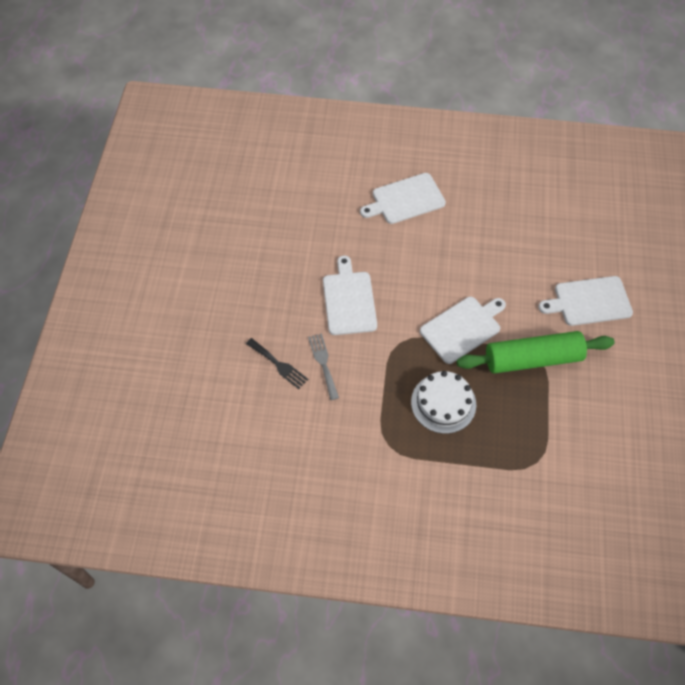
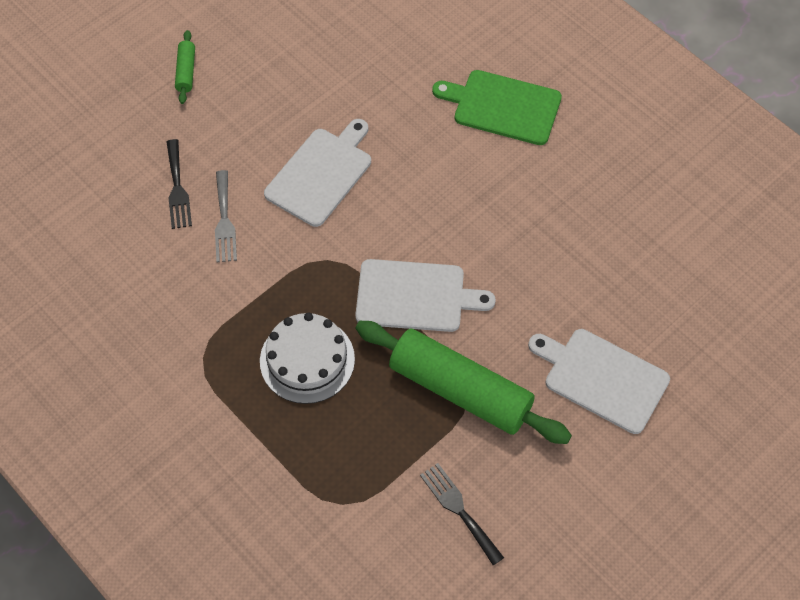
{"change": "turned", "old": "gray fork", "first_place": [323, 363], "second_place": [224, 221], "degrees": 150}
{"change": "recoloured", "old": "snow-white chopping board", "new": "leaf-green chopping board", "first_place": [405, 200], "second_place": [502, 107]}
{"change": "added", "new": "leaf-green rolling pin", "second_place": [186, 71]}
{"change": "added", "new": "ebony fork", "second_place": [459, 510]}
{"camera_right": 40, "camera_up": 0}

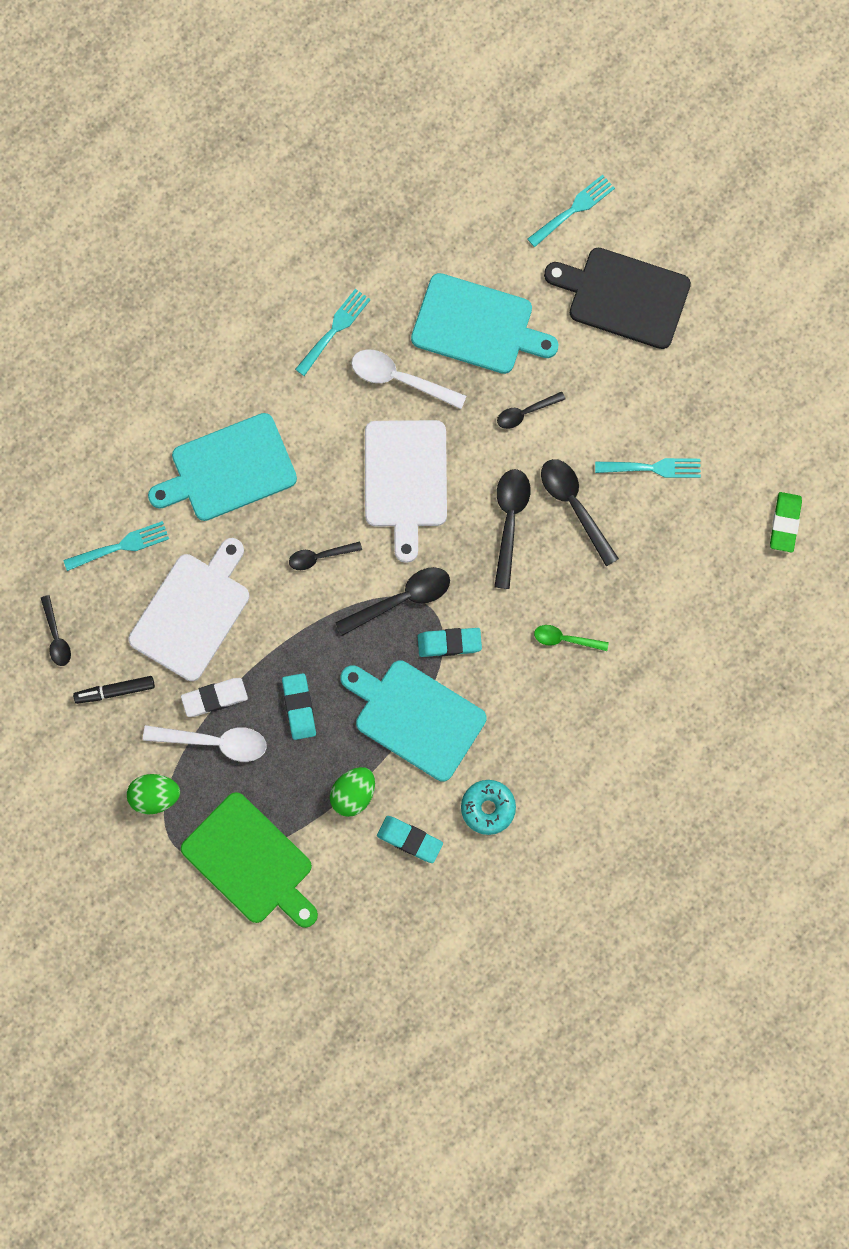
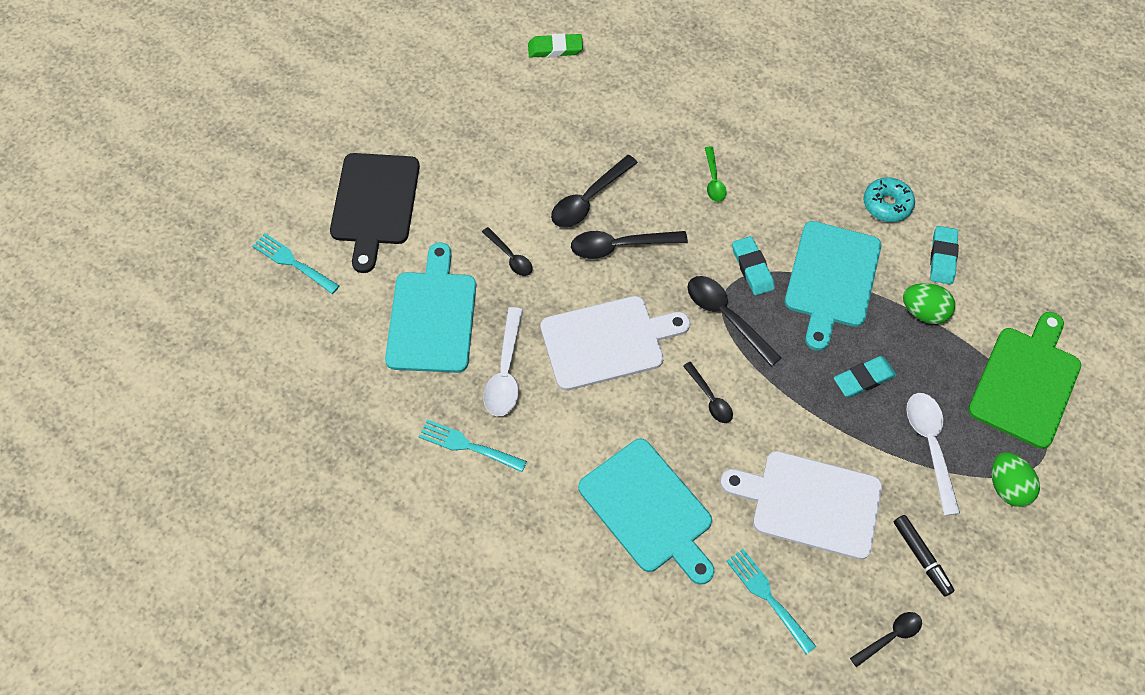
{"change": "removed", "old": "snow-white eraser", "first_place": [214, 698]}
{"change": "removed", "old": "turquoise fork", "first_place": [653, 468]}
{"camera_right": -105, "camera_up": -15}

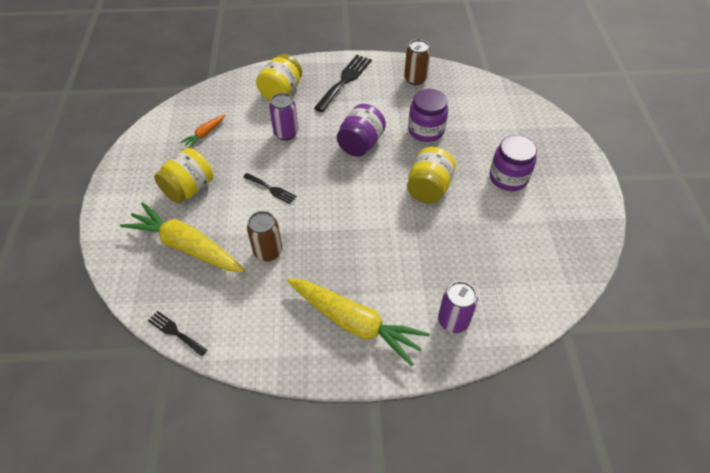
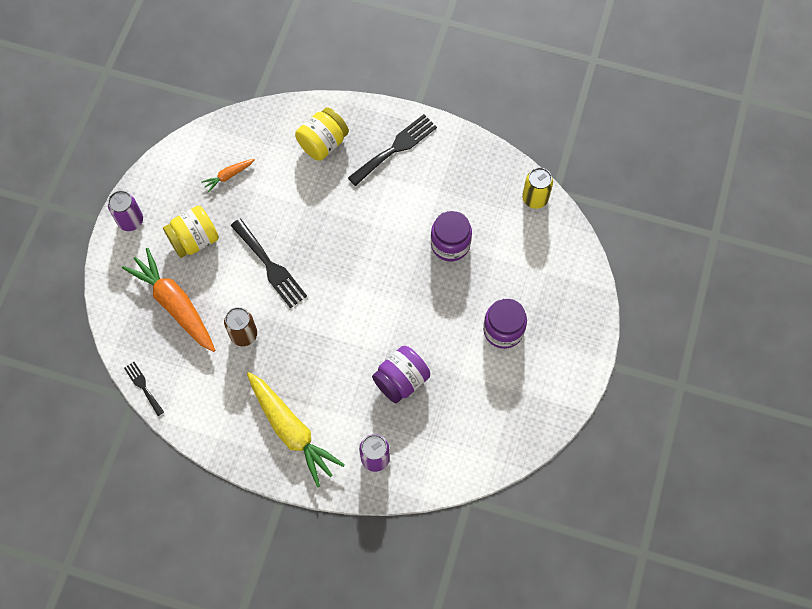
{"change": "recoloured", "old": "bright yellow toy carrot", "new": "orange-coloured toy carrot", "first_place": [186, 246], "second_place": [174, 304]}
{"change": "resized", "old": "ebony fork", "first_place": [271, 189], "second_place": [270, 266], "factor": 1.8}
{"change": "moved", "old": "purple can", "first_place": [286, 133], "second_place": [130, 221]}
{"change": "moved", "old": "purple preserve jar", "first_place": [360, 144], "second_place": [401, 380]}
{"change": "removed", "old": "russet can", "first_place": [415, 79]}
{"change": "removed", "old": "bright yellow preserve jar", "first_place": [428, 188]}
{"change": "added", "new": "bright yellow can", "second_place": [535, 198]}
{"camera_right": 20, "camera_up": 15}

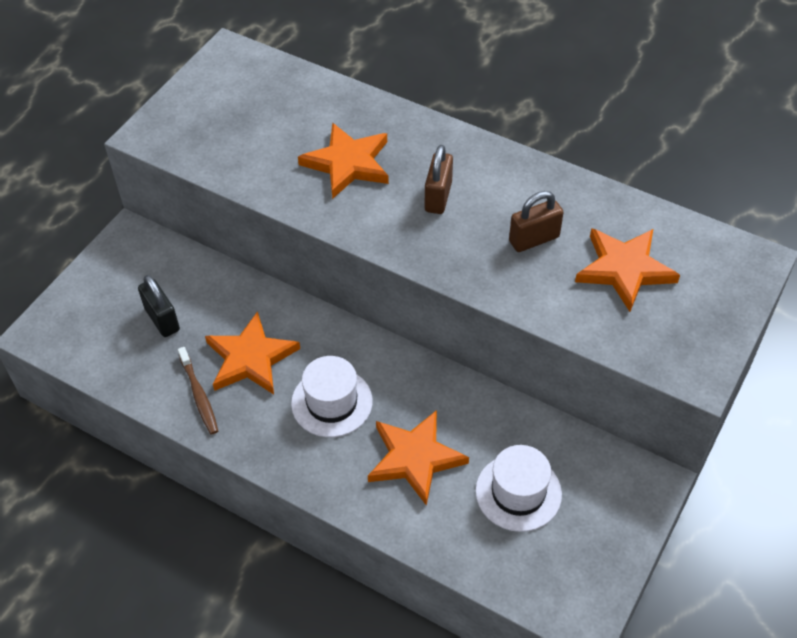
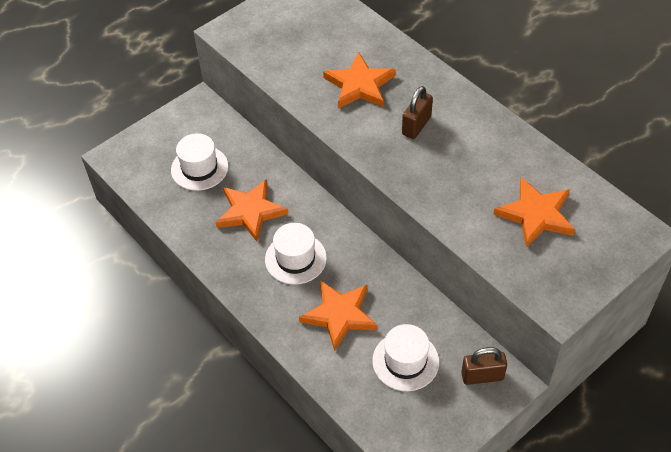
{"change": "replaced", "old": "ebony padlock", "new": "snow-white hat", "first_place": [162, 319], "second_place": [199, 168]}
{"change": "removed", "old": "russet toothbrush", "first_place": [199, 395]}
{"change": "moved", "old": "russet padlock", "first_place": [534, 239], "second_place": [482, 376]}
{"camera_right": 20, "camera_up": 0}

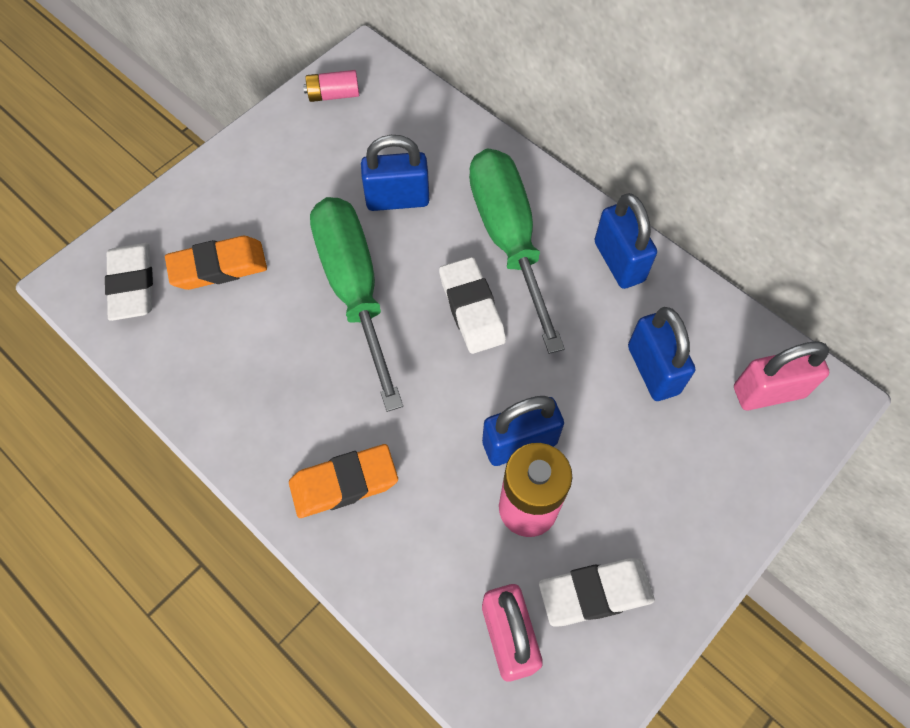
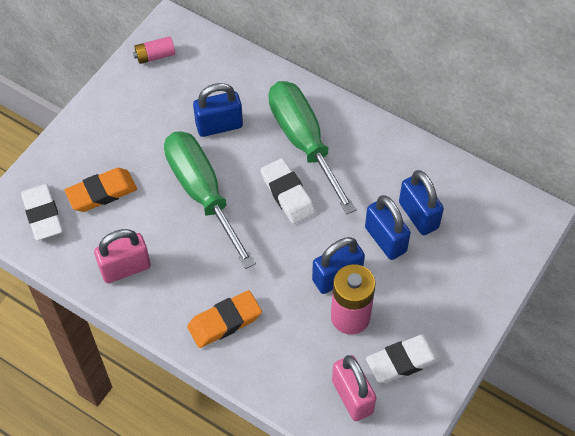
{"change": "moved", "old": "cobalt padlock", "first_place": [619, 261], "second_place": [385, 239]}
{"change": "moved", "old": "pink padlock", "first_place": [768, 392], "second_place": [125, 268]}
{"camera_right": -10, "camera_up": -5}

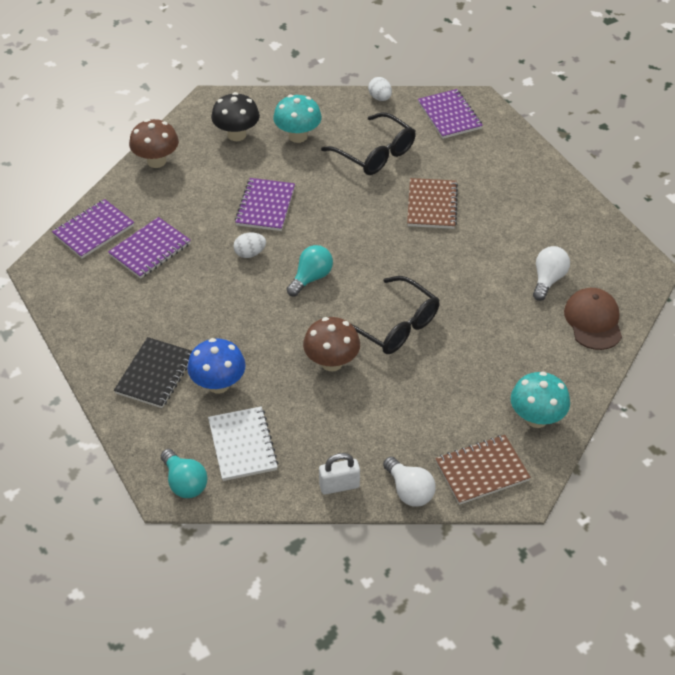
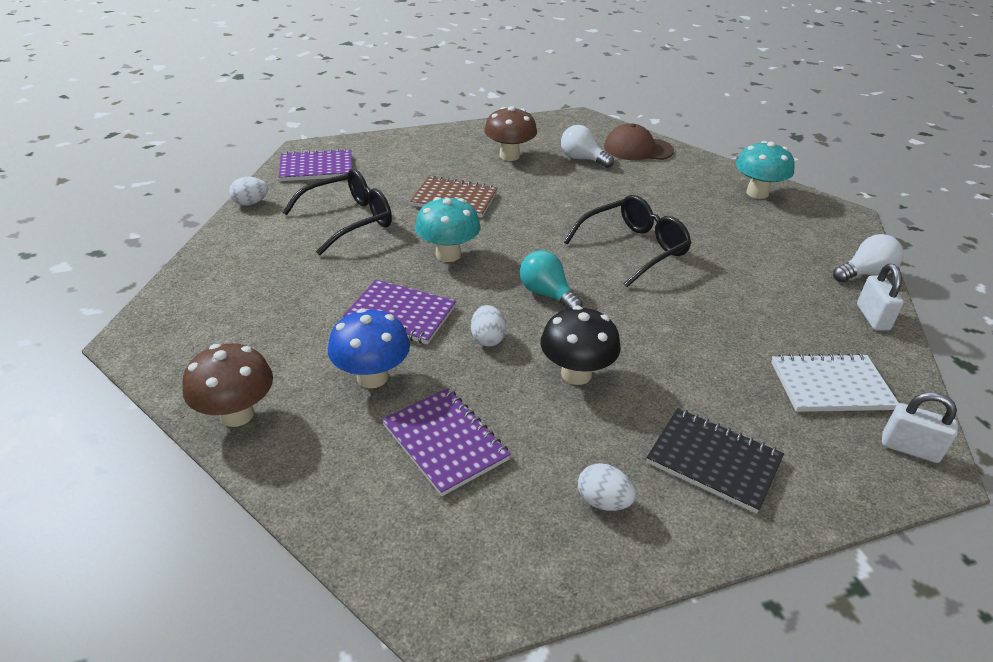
{"change": "removed", "old": "purple notebook", "first_place": [93, 230]}
{"change": "replaced", "old": "turquoise light bulb", "new": "snow-white padlock", "first_place": [184, 483], "second_place": [909, 448]}
{"change": "moved", "old": "cobalt toadstool", "first_place": [218, 384], "second_place": [372, 377]}
{"change": "moved", "old": "ebony toadstool", "first_place": [237, 135], "second_place": [576, 374]}
{"change": "moved", "old": "turquoise toadstool", "first_place": [298, 136], "second_place": [448, 255]}
{"change": "moved", "old": "russet toadstool", "first_place": [331, 362], "second_place": [509, 156]}
{"change": "removed", "old": "russet notebook", "first_place": [482, 471]}
{"change": "added", "new": "snow-white egg shape", "second_place": [603, 501]}
{"camera_right": -80, "camera_up": -10}

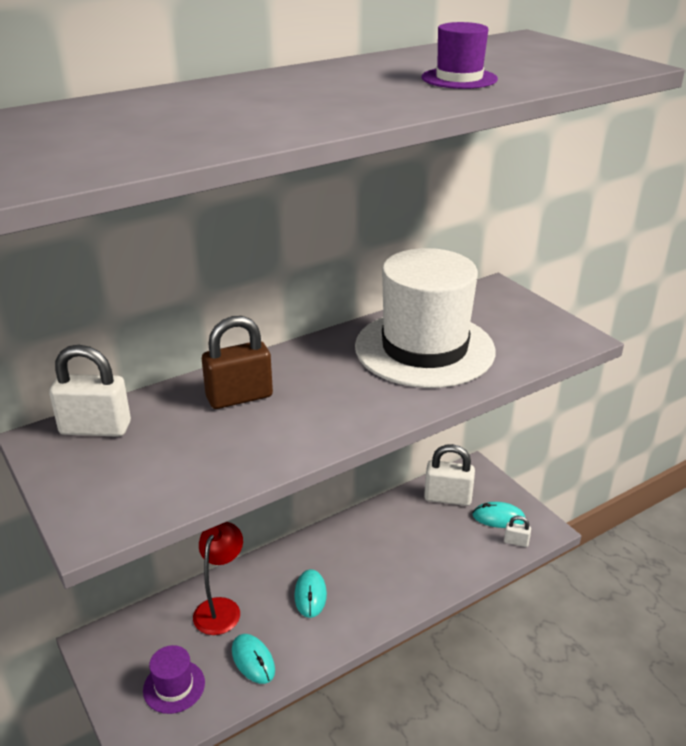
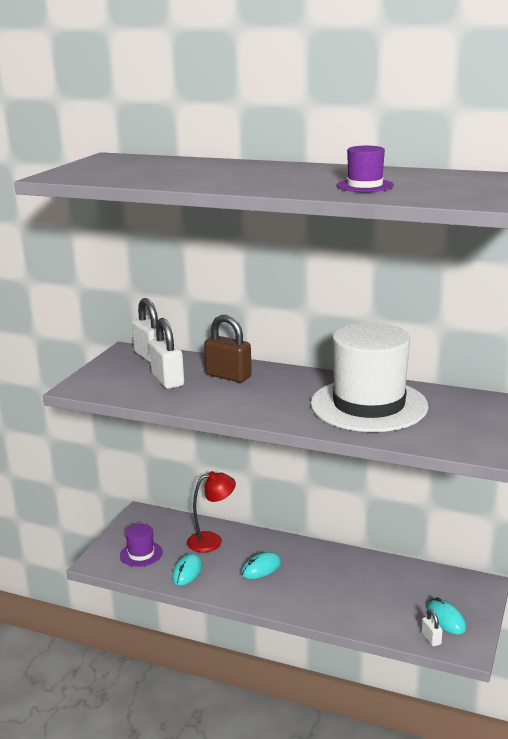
{"change": "moved", "old": "snow-white padlock", "first_place": [448, 498], "second_place": [167, 380]}
{"camera_right": 55, "camera_up": -10}

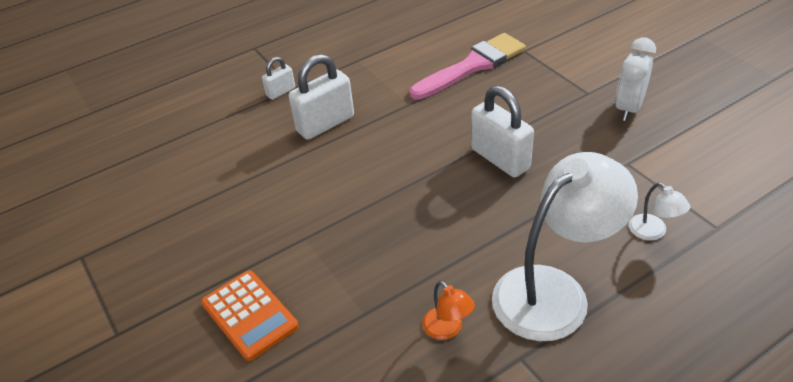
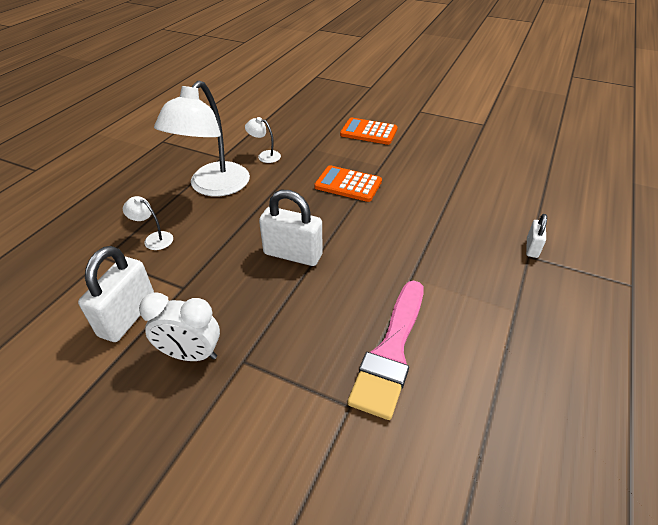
{"change": "moved", "old": "snow-white padlock", "first_place": [325, 124], "second_place": [127, 316]}
{"change": "recoloured", "old": "orange-coloured lamp", "new": "snow-white lamp", "first_place": [447, 329], "second_place": [265, 156]}
{"change": "turned", "old": "snow-white bedside clock", "first_place": [628, 108], "second_place": [191, 354], "degrees": 105}
{"change": "added", "new": "orange-coloured pocket calculator", "second_place": [348, 184]}
{"camera_right": 145, "camera_up": 0}

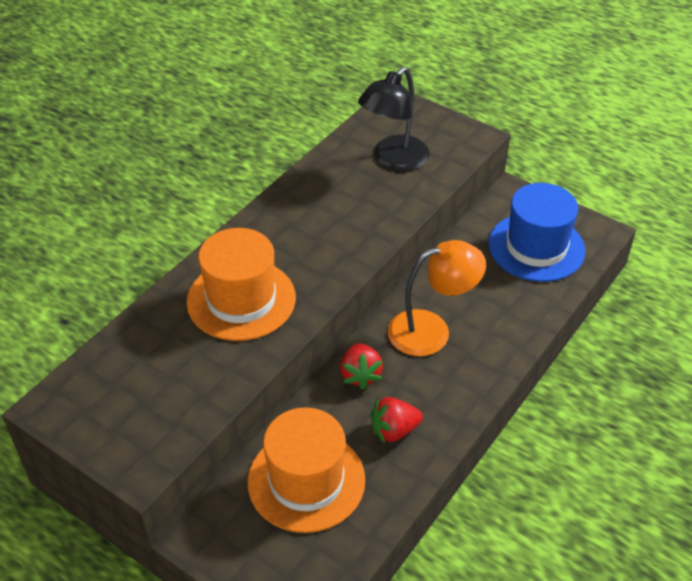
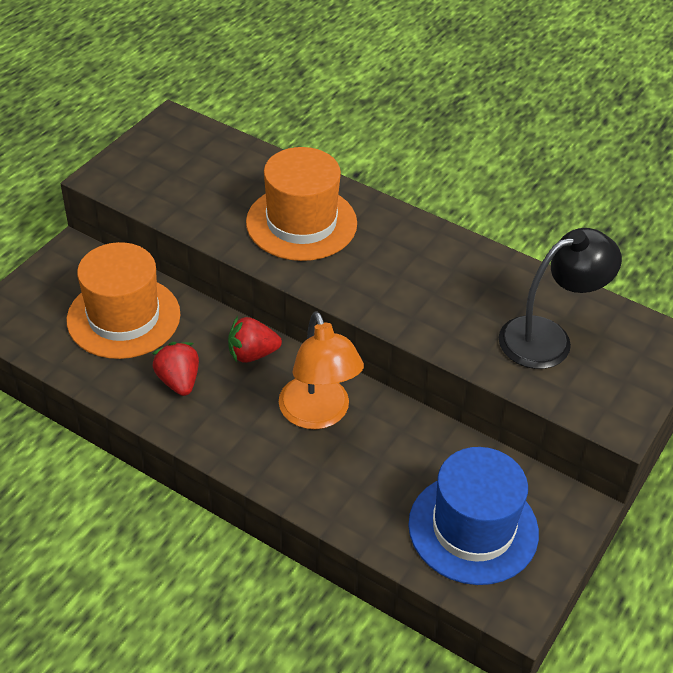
{"change": "turned", "old": "ebony lamp", "first_place": [393, 160], "second_place": [548, 338], "degrees": 120}
{"camera_right": 85, "camera_up": 0}

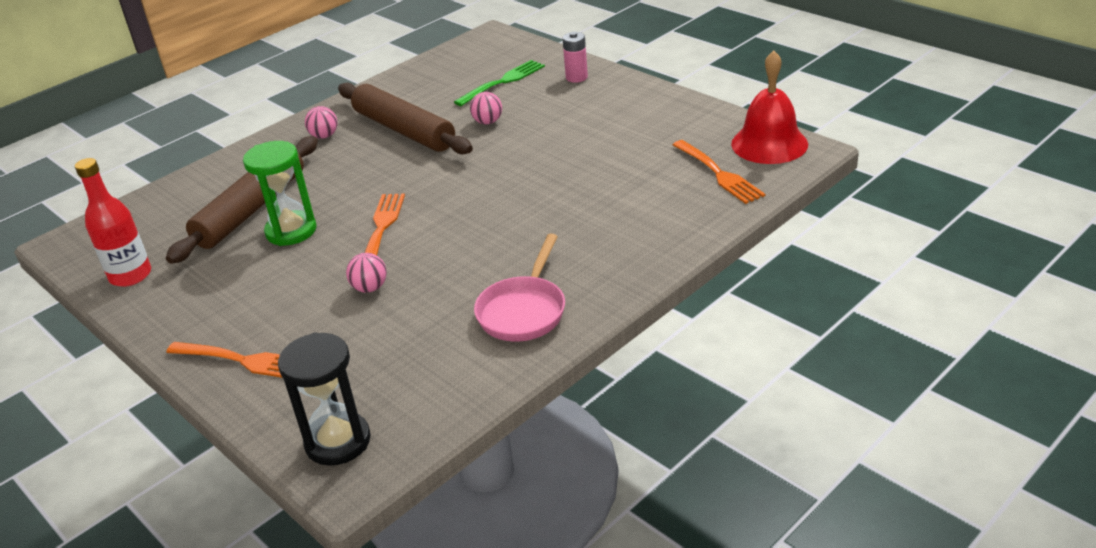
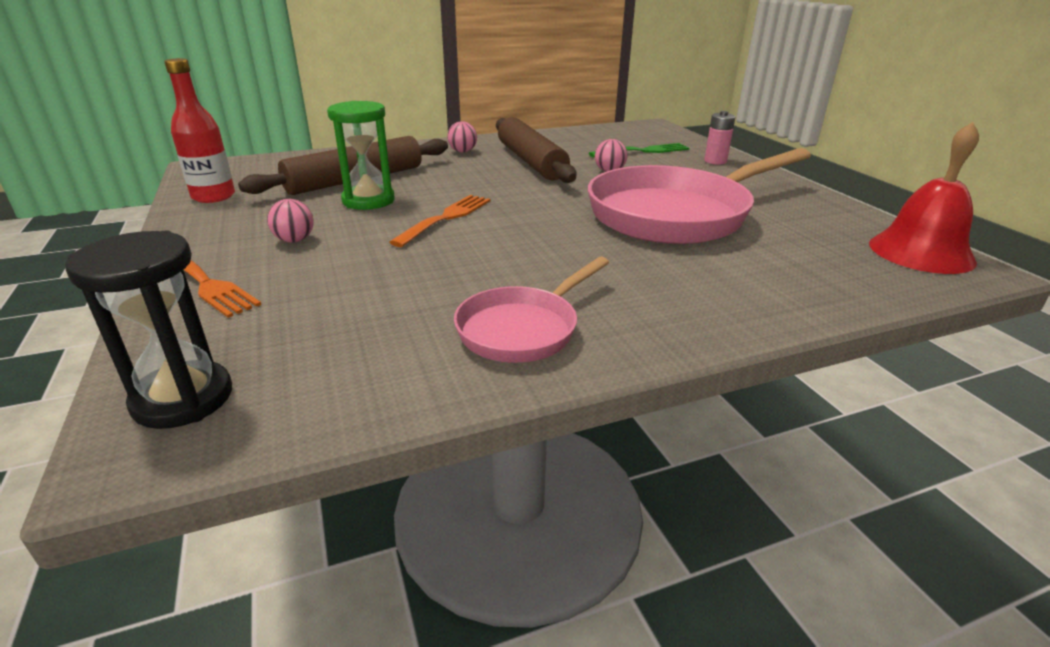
{"change": "moved", "old": "pink ball", "first_place": [370, 288], "second_place": [294, 240]}
{"change": "removed", "old": "orange-coloured fork", "first_place": [718, 174]}
{"change": "added", "new": "pink pan", "second_place": [677, 214]}
{"camera_right": 20, "camera_up": -5}

